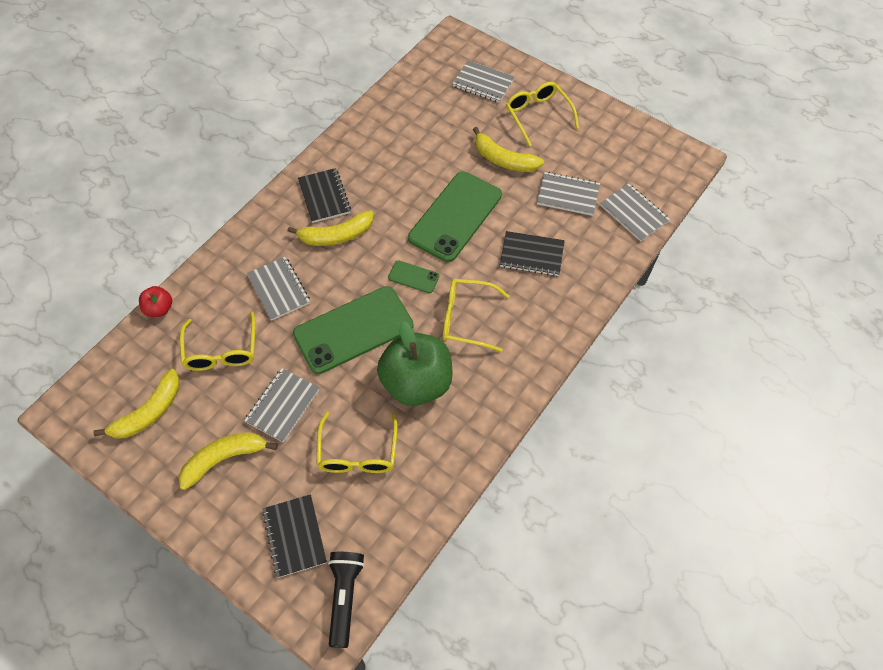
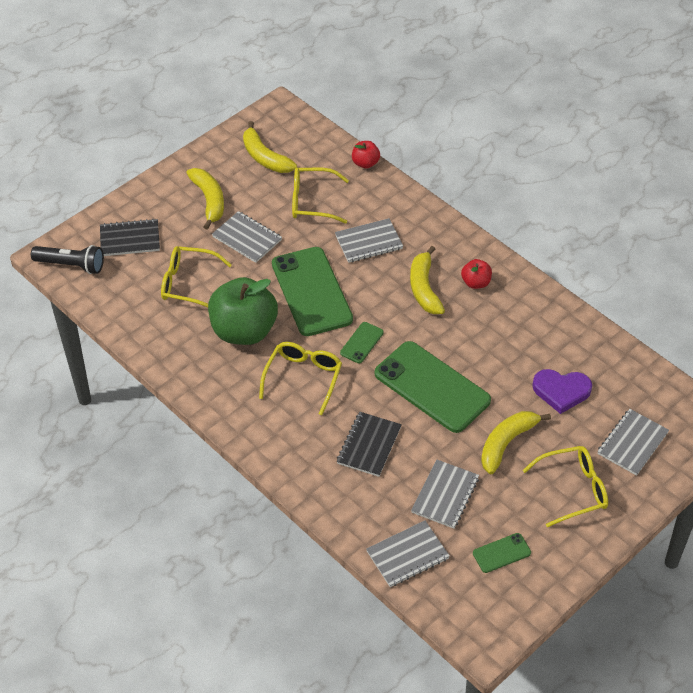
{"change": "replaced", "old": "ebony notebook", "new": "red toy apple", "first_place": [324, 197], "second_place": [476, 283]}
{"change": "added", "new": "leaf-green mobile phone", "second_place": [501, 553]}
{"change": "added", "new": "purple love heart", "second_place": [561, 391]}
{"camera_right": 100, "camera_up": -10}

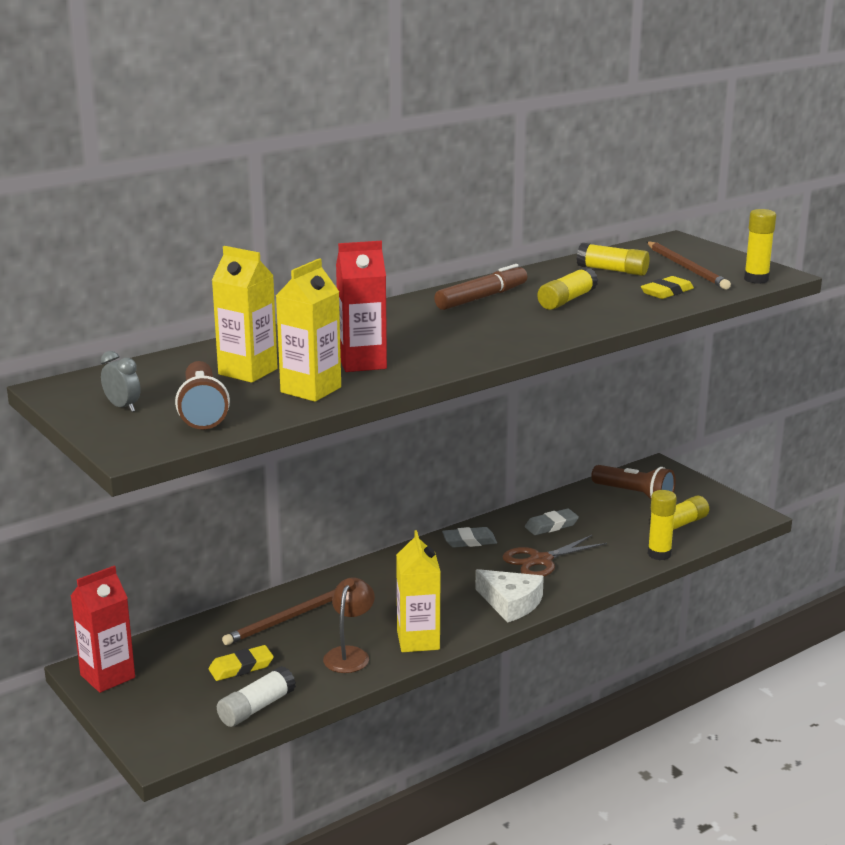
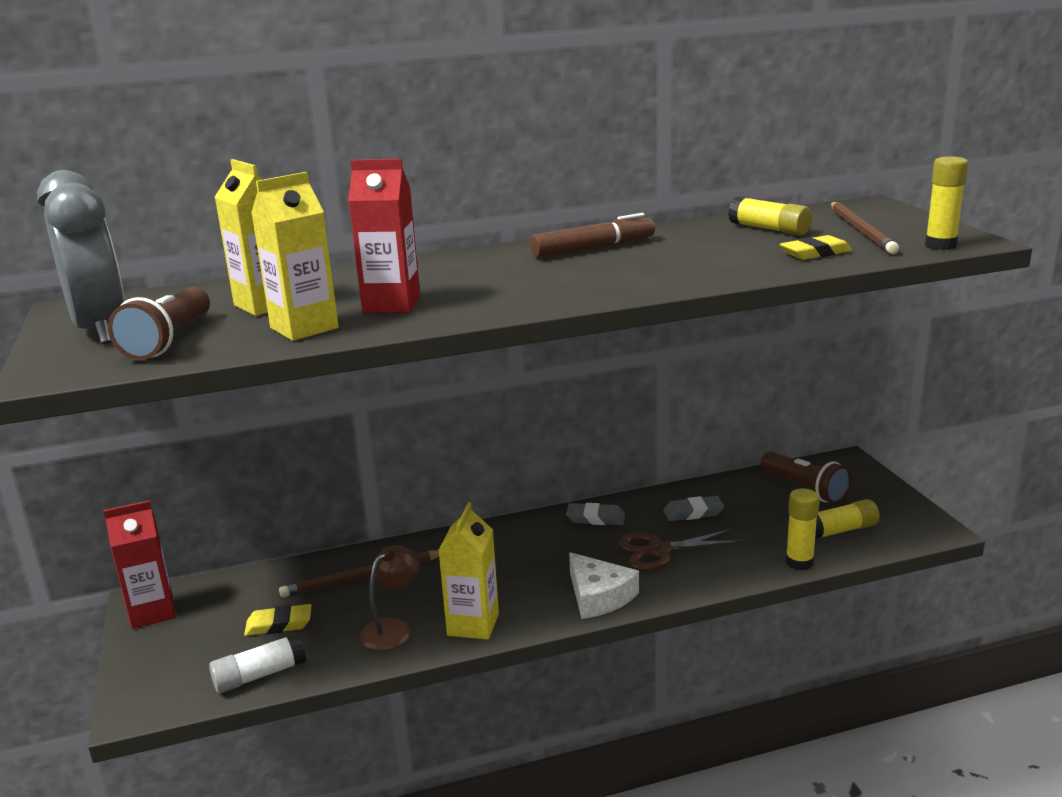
{"change": "resized", "old": "gray bedside clock", "first_place": [123, 407], "second_place": [101, 330], "factor": 2.47}
{"change": "removed", "old": "bright yellow stick of glue", "first_place": [567, 300]}
{"camera_right": 20, "camera_up": 0}

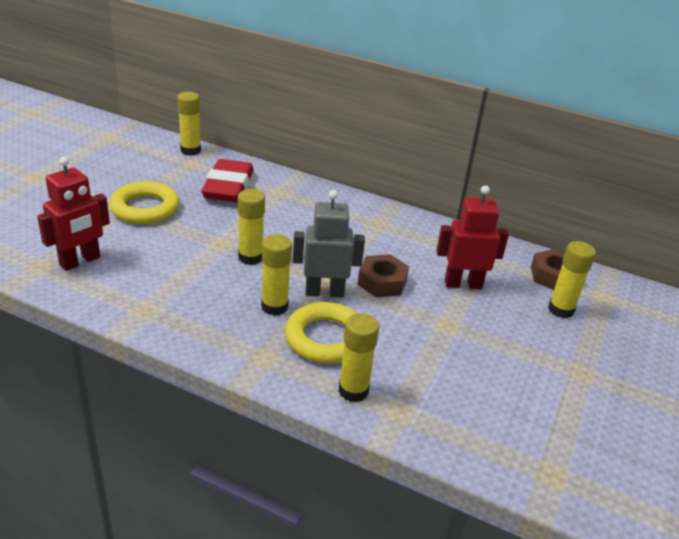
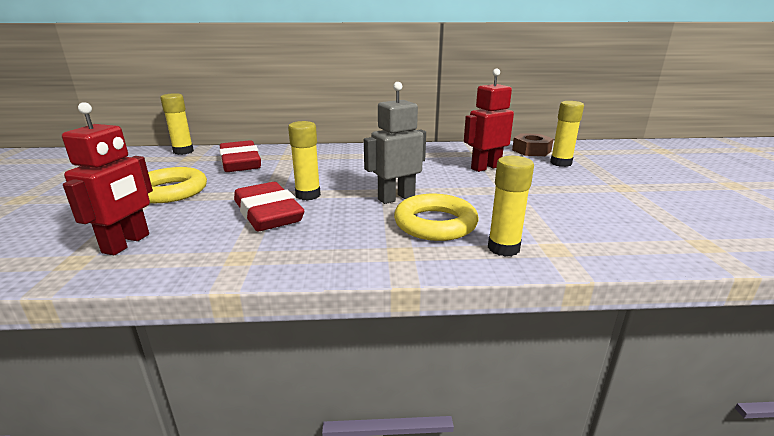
{"change": "removed", "old": "bright yellow stick of glue", "first_place": [274, 307]}
{"change": "removed", "old": "russet hexagon nut", "first_place": [382, 282]}
{"change": "added", "new": "red eraser", "second_place": [268, 213]}
{"camera_right": -25, "camera_up": -10}

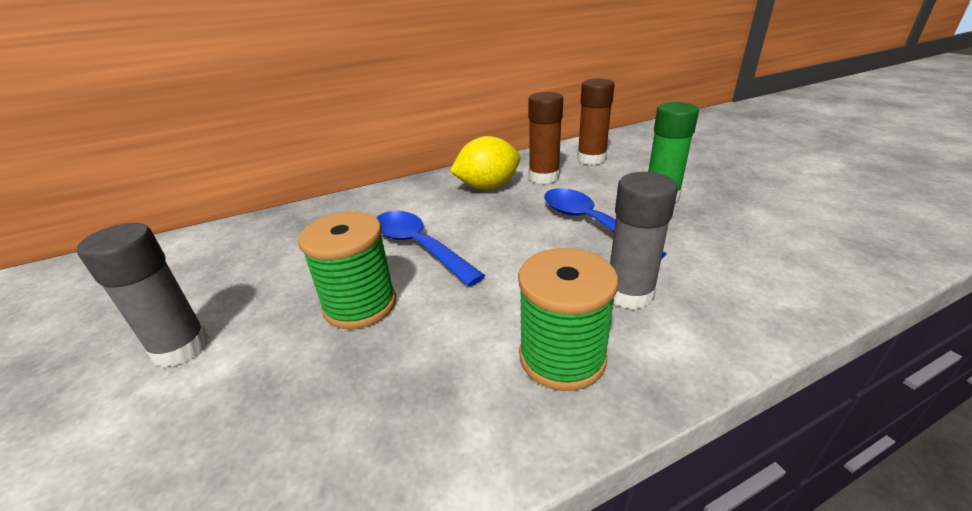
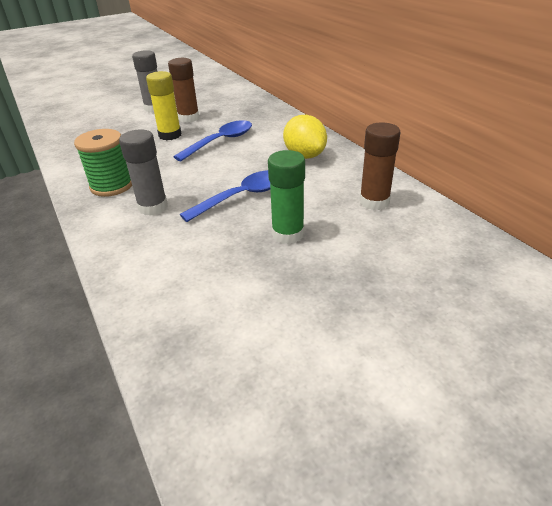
{"change": "replaced", "old": "leaf-green bobbin", "new": "bright yellow stick of glue", "first_place": [360, 305], "second_place": [170, 135]}
{"change": "moved", "old": "russet stick of glue", "first_place": [544, 177], "second_place": [188, 118]}
{"camera_right": 85, "camera_up": 5}

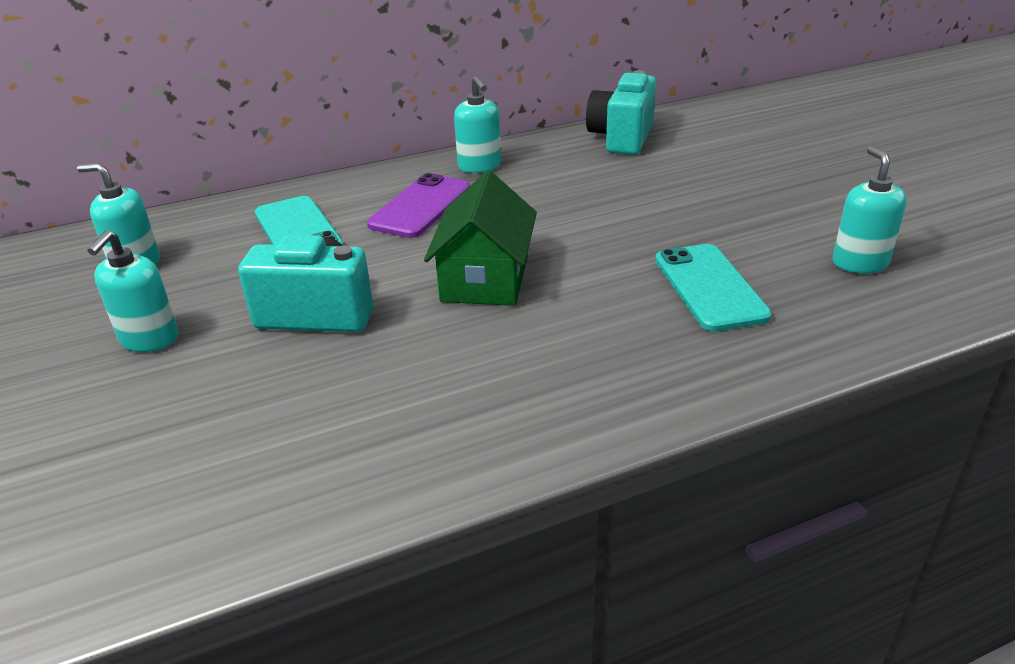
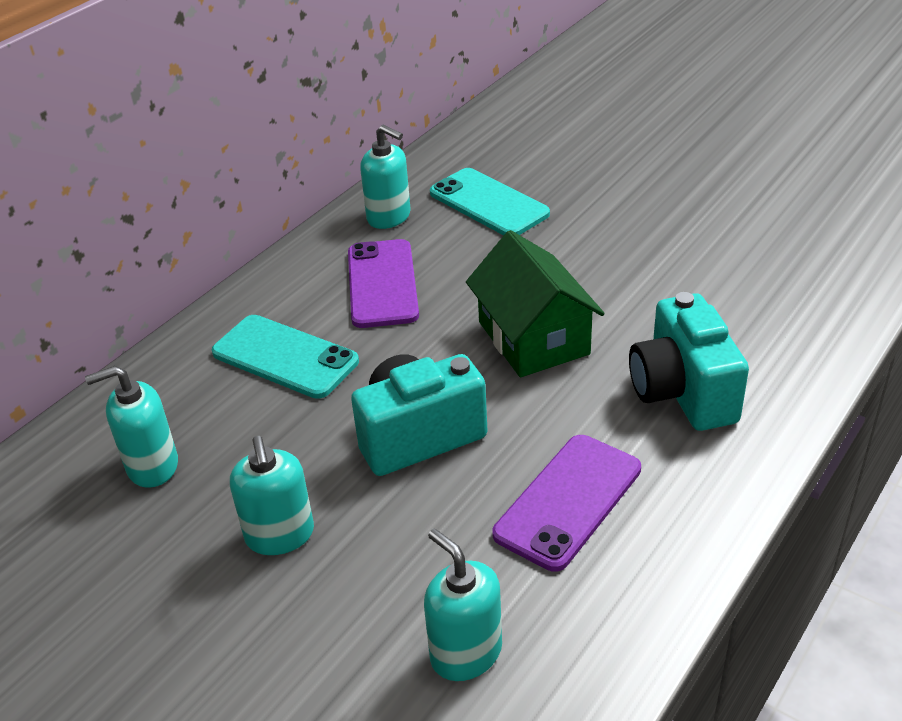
{"change": "moved", "old": "turquoise camera", "first_place": [621, 138], "second_place": [682, 392]}
{"change": "moved", "old": "turquoise mobile phone", "first_place": [709, 287], "second_place": [488, 203]}
{"change": "moved", "old": "turquoise pump bottle", "first_place": [859, 263], "second_place": [465, 652]}
{"change": "added", "new": "purple mobile phone", "second_place": [568, 501]}
{"camera_right": -30, "camera_up": 5}

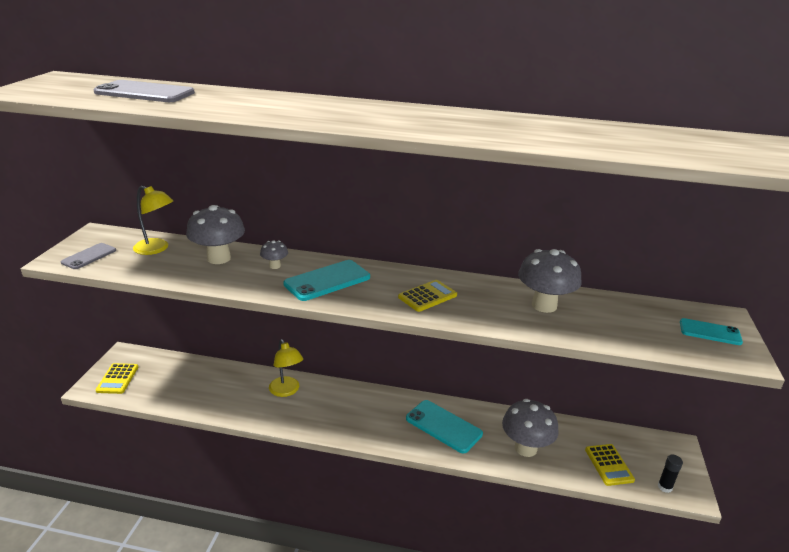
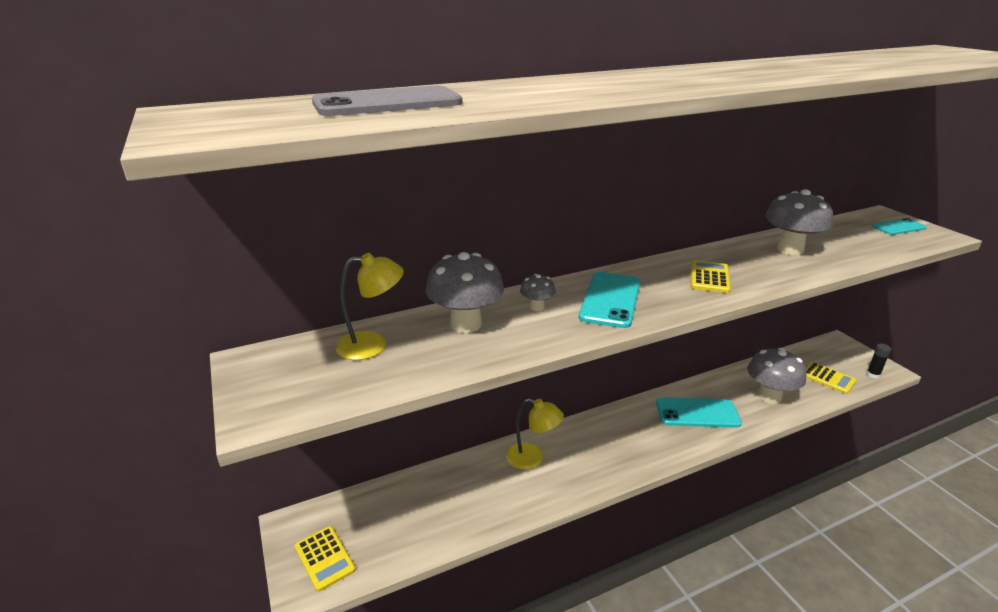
{"change": "removed", "old": "gray mobile phone", "first_place": [89, 256]}
{"camera_right": -35, "camera_up": 0}

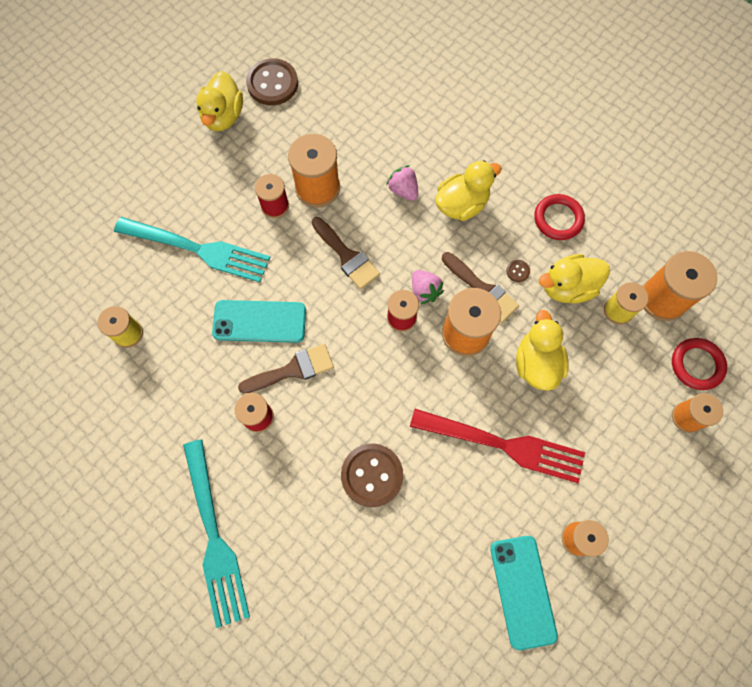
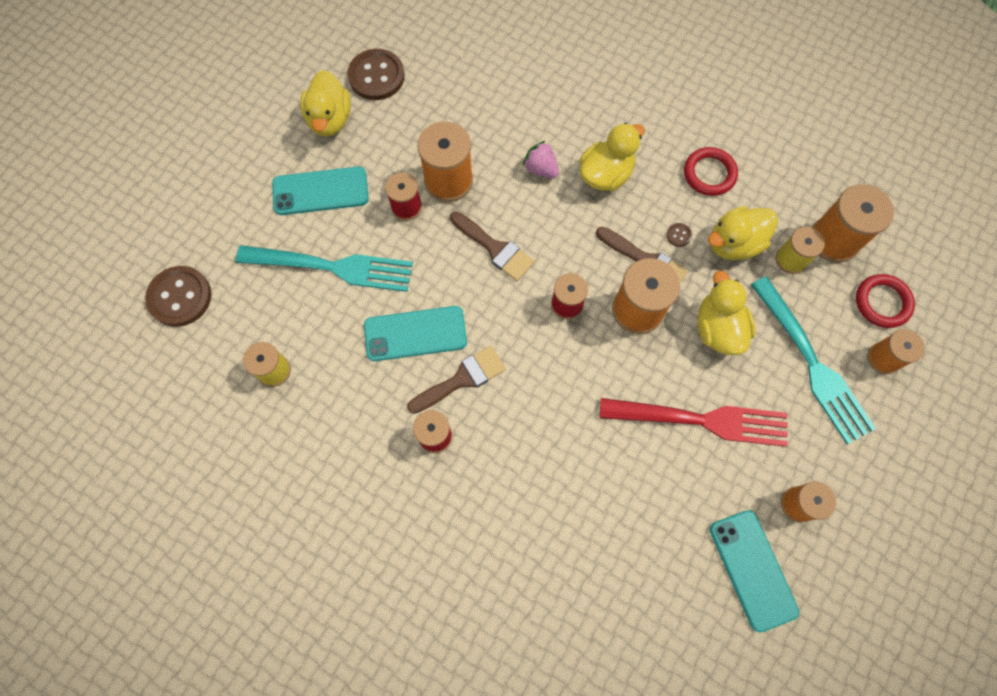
{"change": "moved", "old": "turquoise fork", "first_place": [214, 536], "second_place": [811, 363]}
{"change": "moved", "old": "russet shirt button", "first_place": [372, 475], "second_place": [180, 297]}
{"change": "removed", "old": "pink berry", "first_place": [424, 291]}
{"change": "added", "new": "turquoise mobile phone", "second_place": [320, 191]}
{"camera_right": -10, "camera_up": 0}

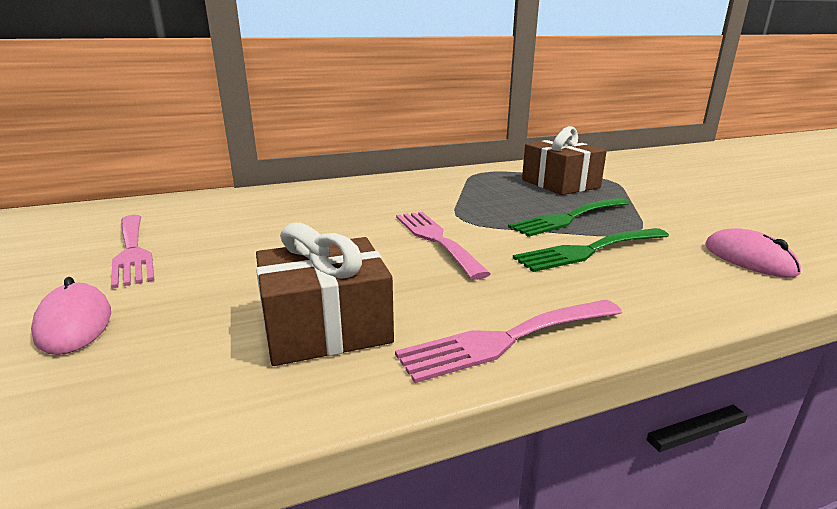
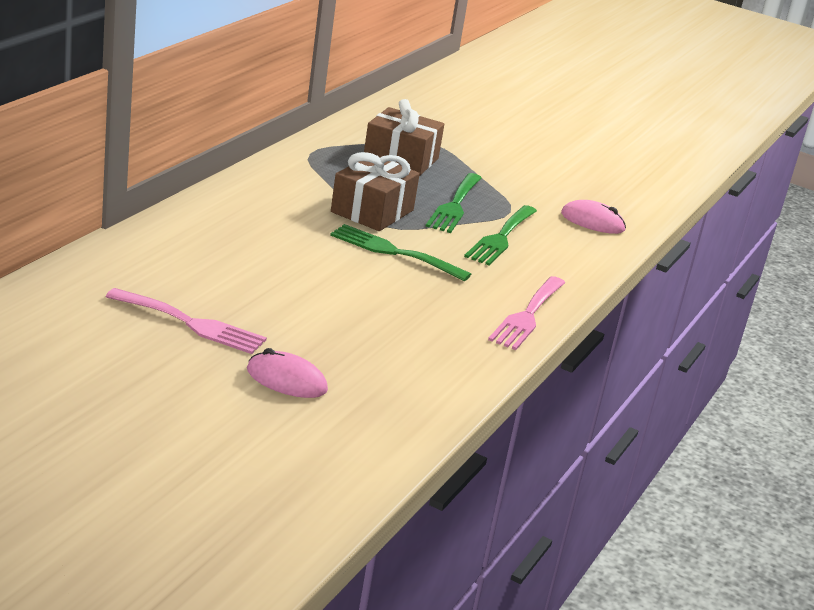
{"change": "moved", "old": "russet wrapped gift", "first_place": [326, 327], "second_place": [372, 211]}
{"change": "recoloured", "old": "pink fork", "new": "leaf-green fork", "first_place": [435, 239], "second_place": [393, 252]}
{"camera_right": -45, "camera_up": 5}

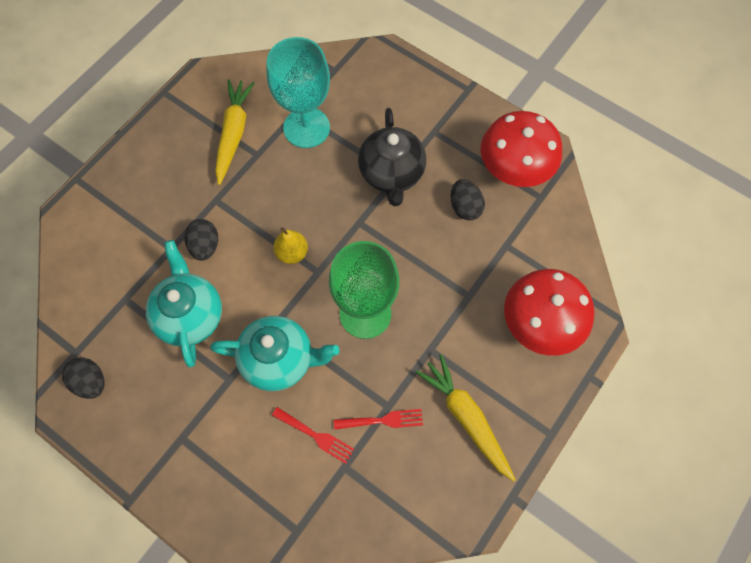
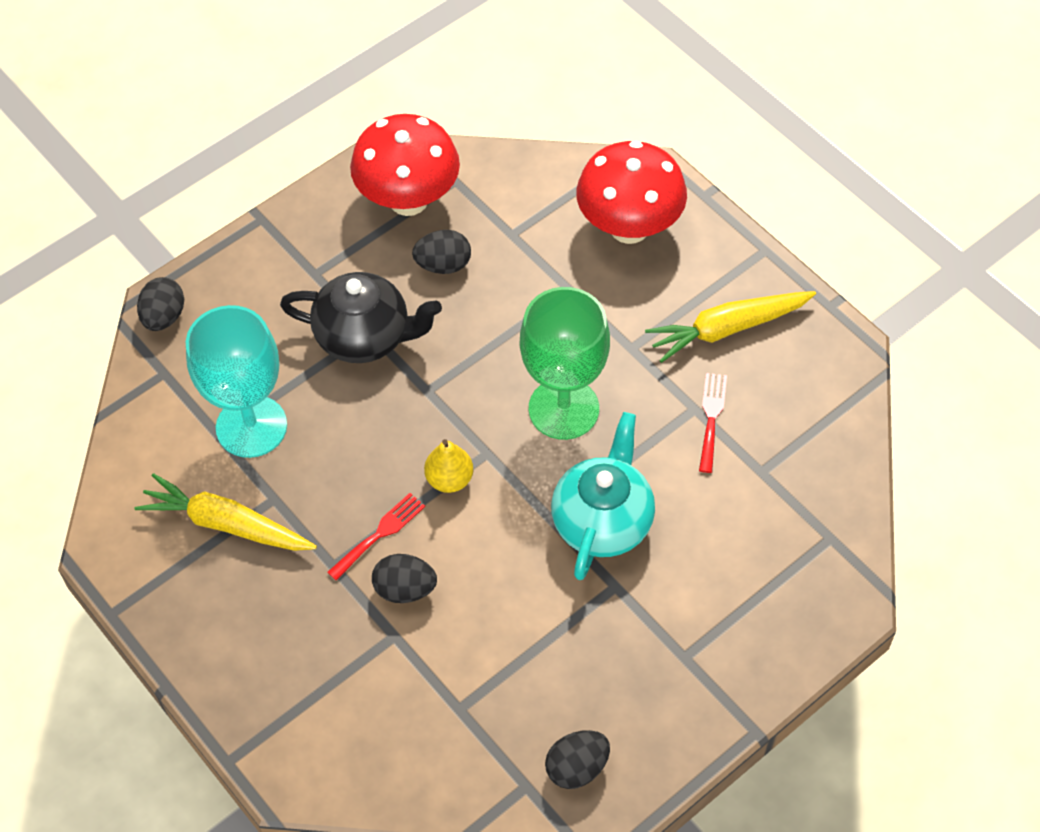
{"change": "removed", "old": "turquoise china teapot", "first_place": [190, 315]}
{"change": "moved", "old": "red fork", "first_place": [316, 436], "second_place": [380, 534]}
{"change": "added", "new": "ebony egg shape", "second_place": [164, 317]}
{"camera_right": -75, "camera_up": -10}

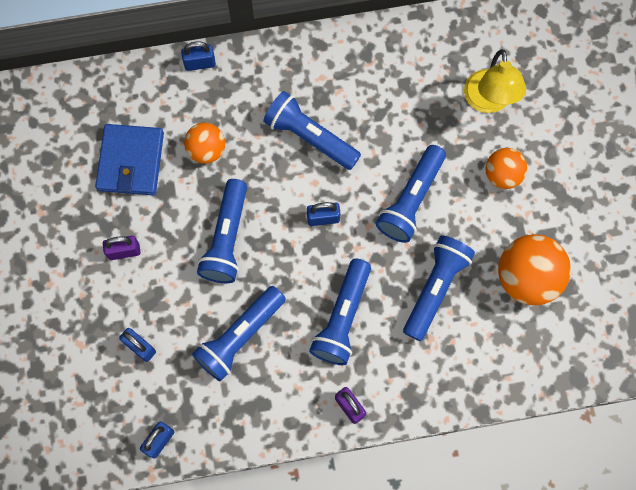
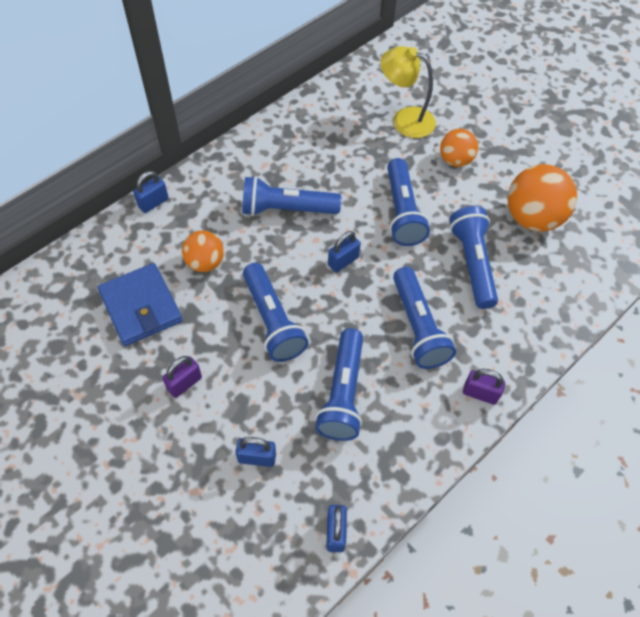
{"change": "turned", "old": "bright yellow lamp", "first_place": [488, 101], "second_place": [405, 119], "degrees": 150}
{"camera_right": -35, "camera_up": -15}

